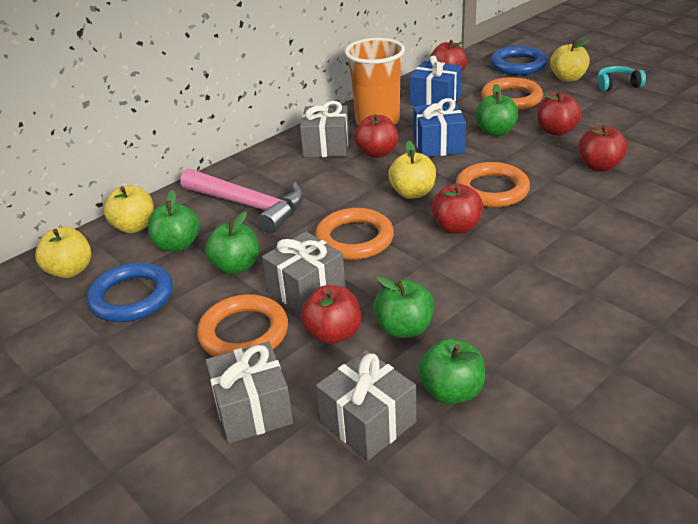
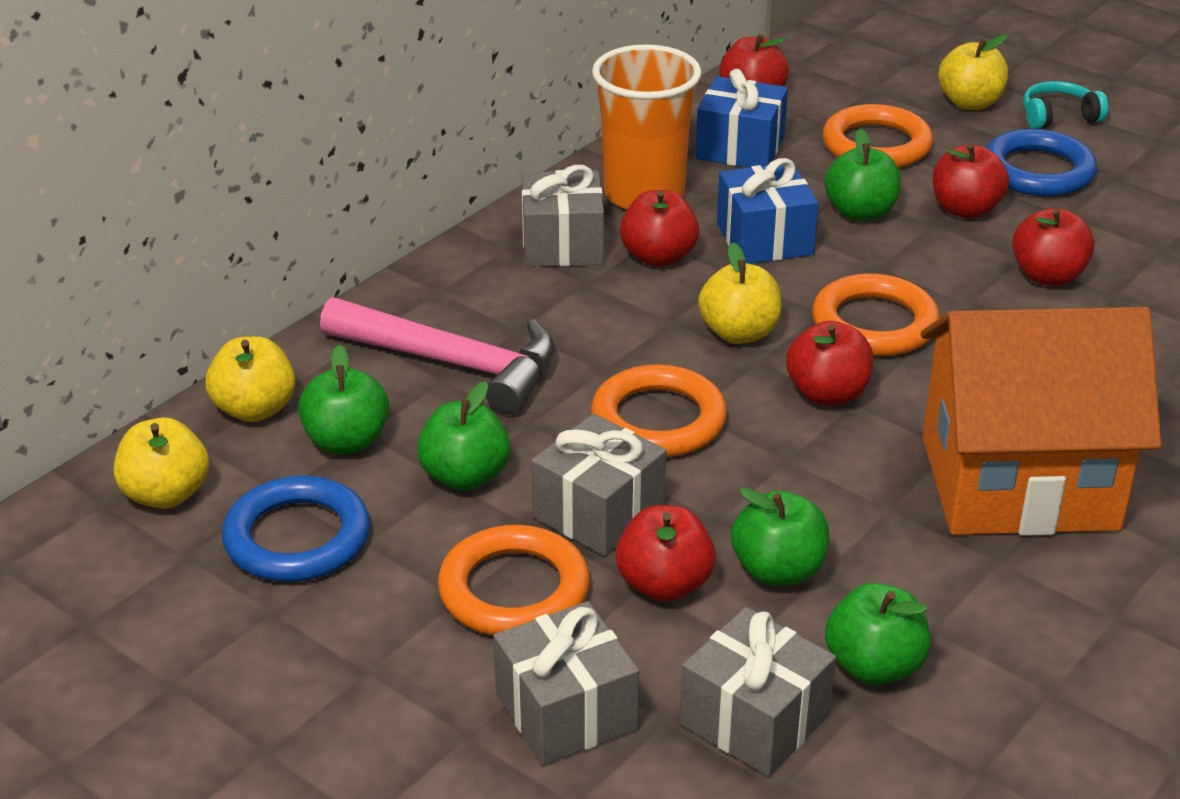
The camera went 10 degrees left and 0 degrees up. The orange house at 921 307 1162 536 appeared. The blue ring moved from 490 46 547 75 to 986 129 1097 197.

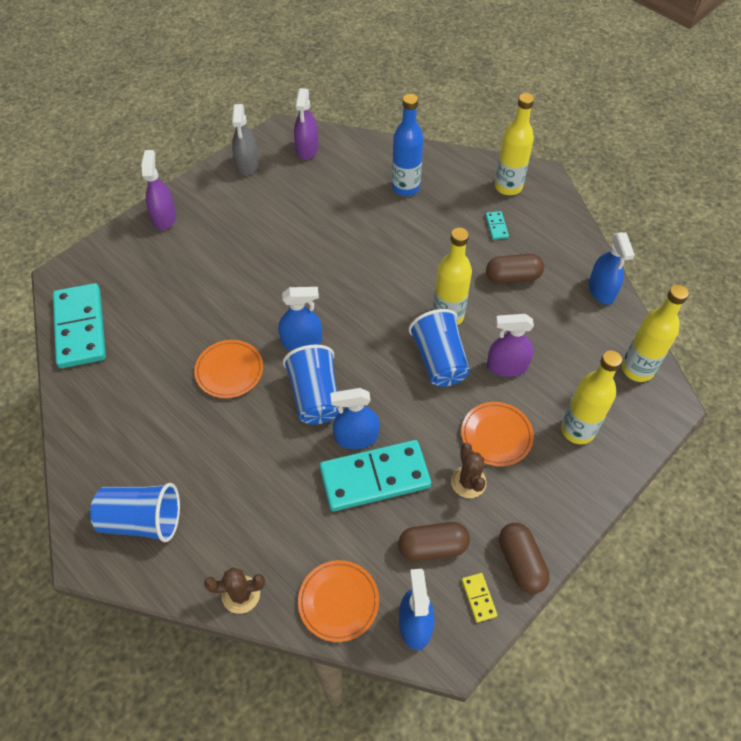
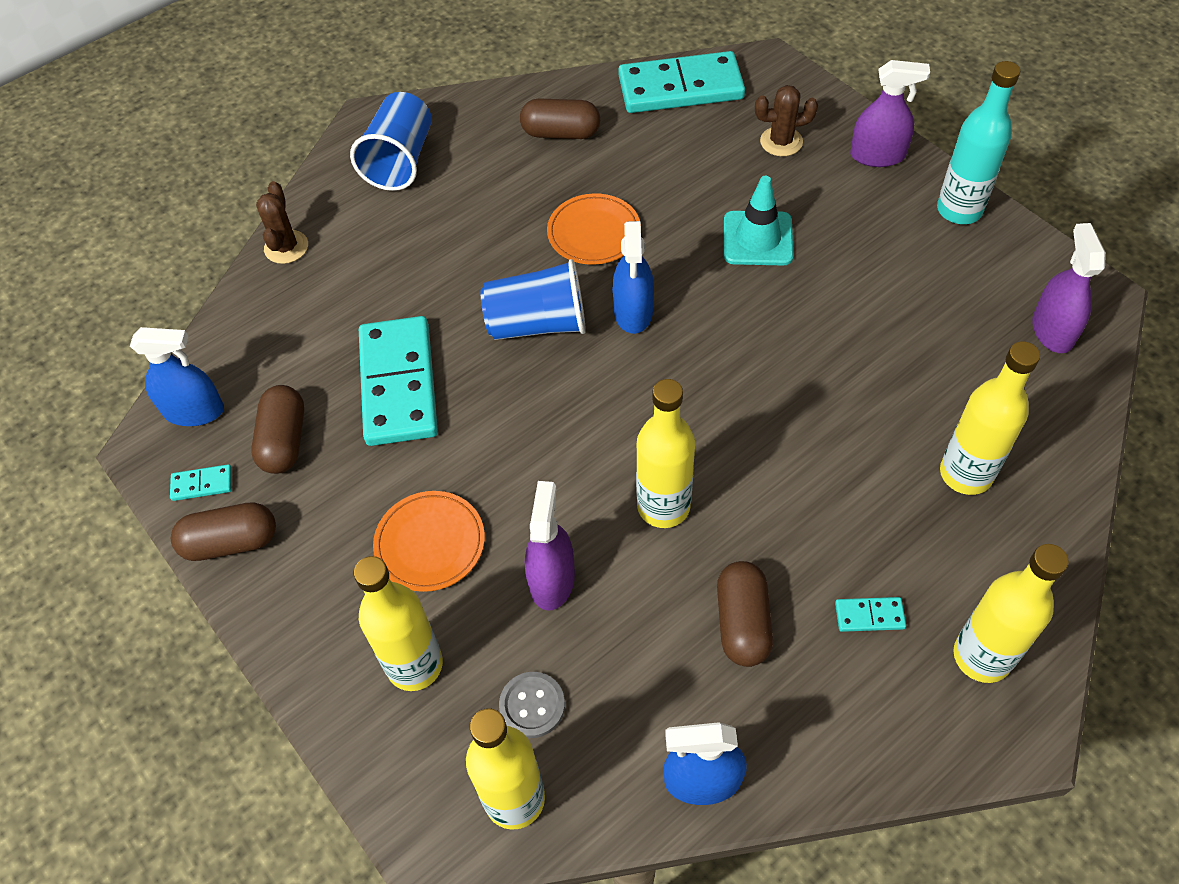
The camera went 100 degrees right and 0 degrees up. The grey spray bottle at 232 104 259 176 disappeared. The orange plate at 298 560 379 642 disappeared. The blue spray bottle at 330 388 380 449 disappeared. The blue cup at 409 309 470 387 disappeared. The grey button at 499 672 565 738 appeared. The brown capsule at 520 99 600 139 appeared. The turquoise traffic cone at 724 176 793 266 appeared. The turquoise bottle at 937 61 1020 224 appeared. The brown cactus moved from 451 443 487 498 to 755 85 818 156. The blue bottle at 392 94 424 196 became the yellow bottle at 940 341 1040 495. The yellow domino at 461 573 497 623 became the turquoise domino at 170 464 232 501. The purple spray bottle at 294 88 319 160 turned 75 degrees clockwise.

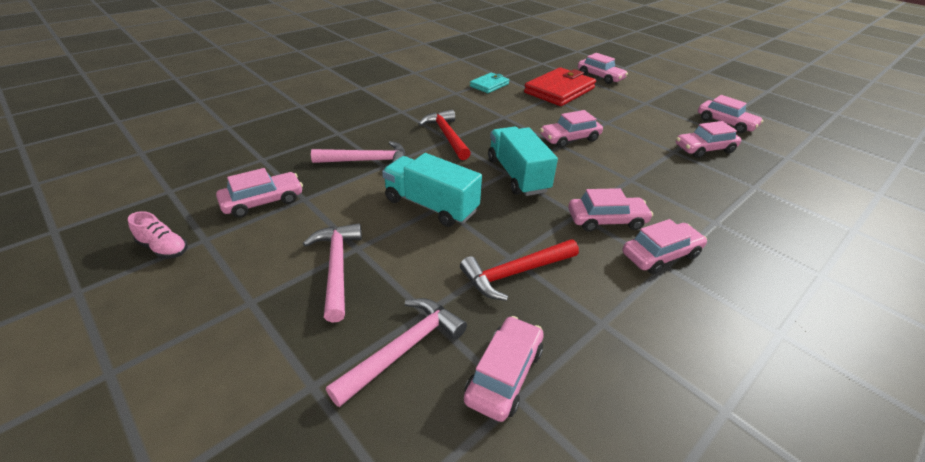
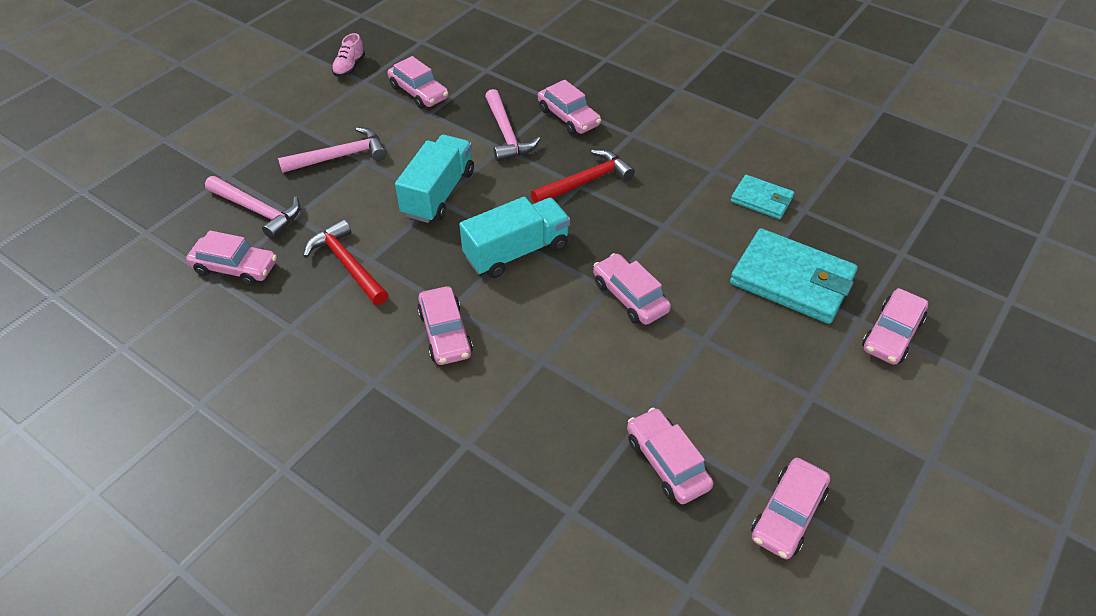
The camera went 80 degrees right and 10 degrees up. The pink car moved from 622 219 707 274 to 538 80 601 135. The red wallet at 524 67 596 106 became the turquoise wallet at 730 228 858 324.

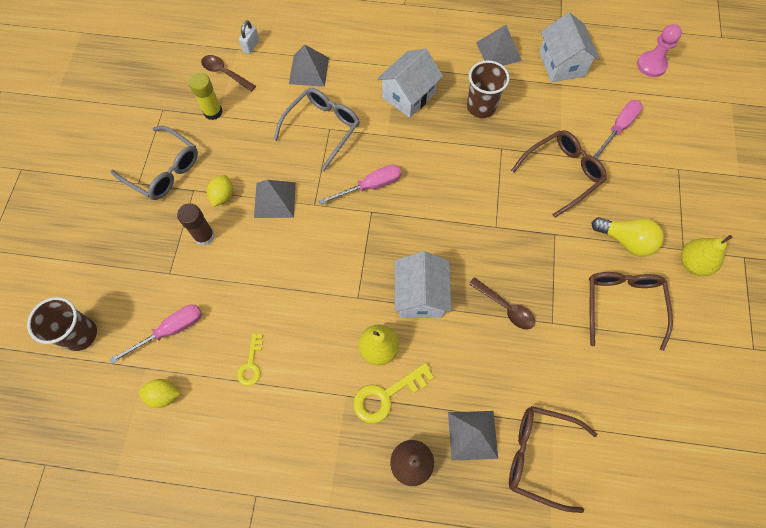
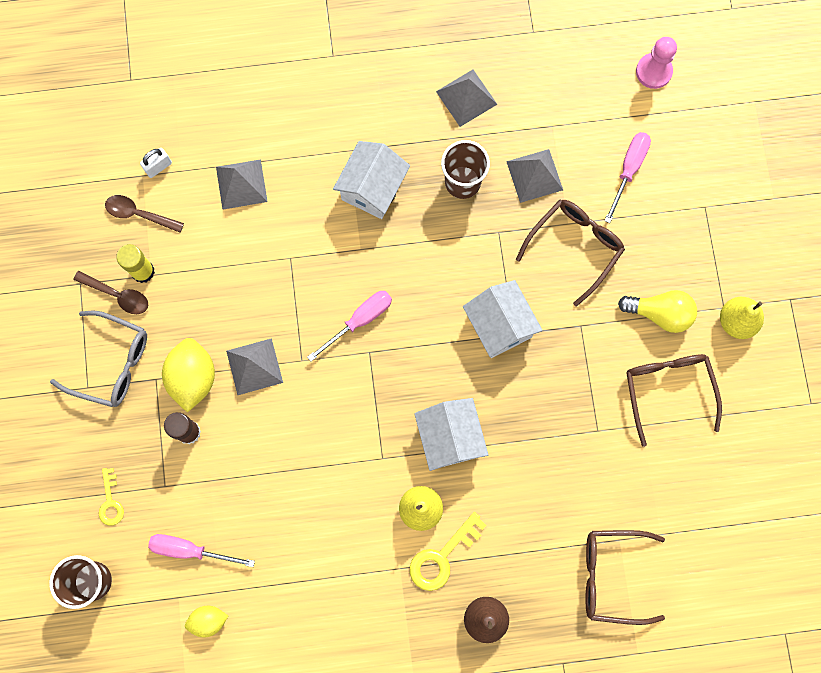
The camera went 15 degrees left and 10 degrees up. The grey glasses at 274 88 360 171 disappeared. The yellow key moved from 237 333 263 386 to 99 468 124 526. The grey pyramid moved from 448 411 498 461 to 506 149 563 203. The brown spoon moved from 469 277 535 330 to 74 271 148 314. The white house moved from 539 12 600 82 to 463 280 543 358. The pink screwdriver at 110 305 202 364 turned 120 degrees counterclockwise. The white padlock at 239 20 259 54 turned 45 degrees clockwise. The yellow lemon at 207 175 233 207 changed to 1.75 times the size.

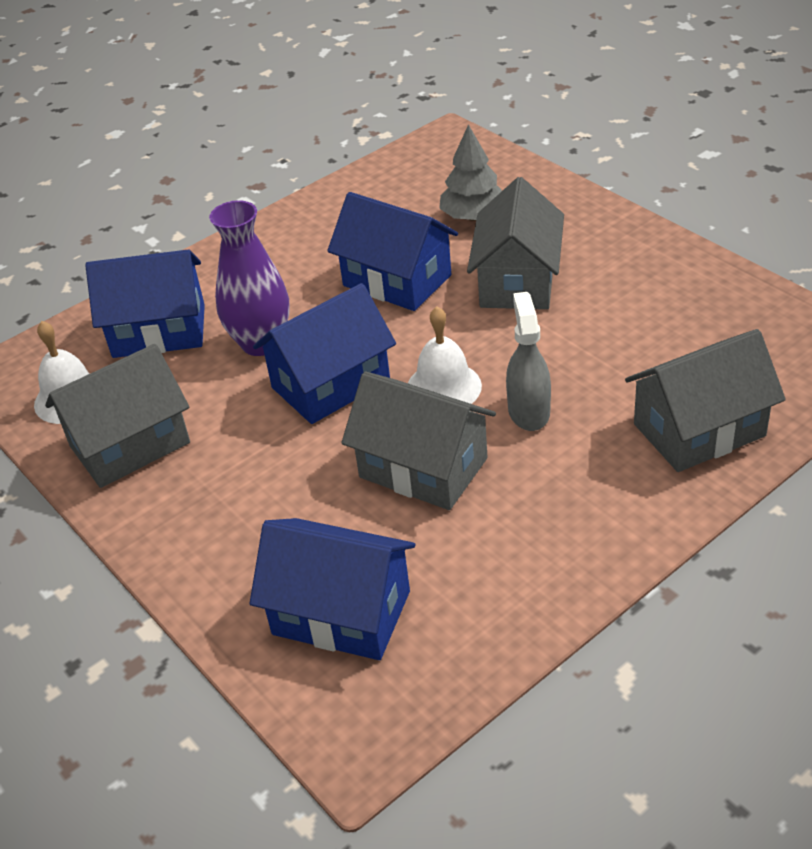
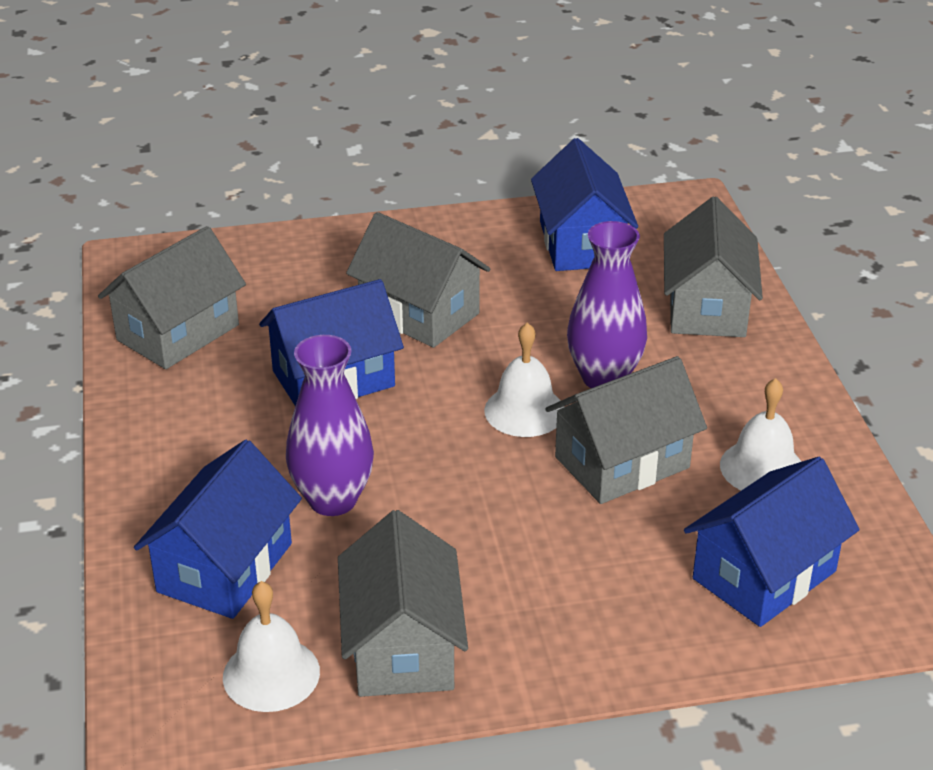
The camera went 65 degrees left and 5 degrees down. The grey tree at 439 124 502 221 disappeared. The grey house at 98 226 246 369 appeared. The white bell at 720 378 802 490 appeared. The blue house moved from 253 283 396 424 to 531 138 638 271. The grey spray bottle at 506 292 551 431 was replaced by the purple vase at 567 221 647 388.

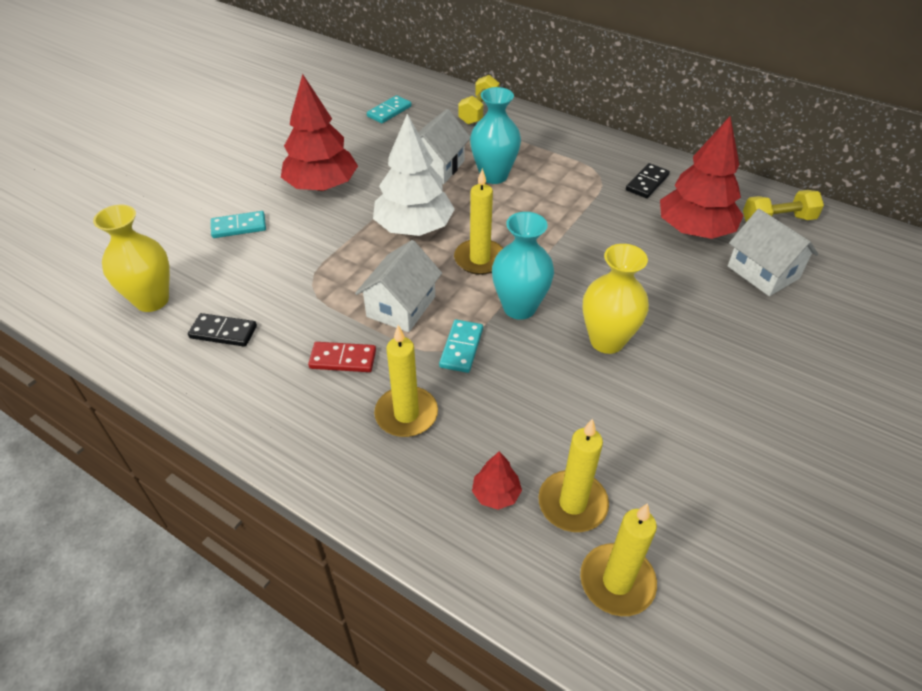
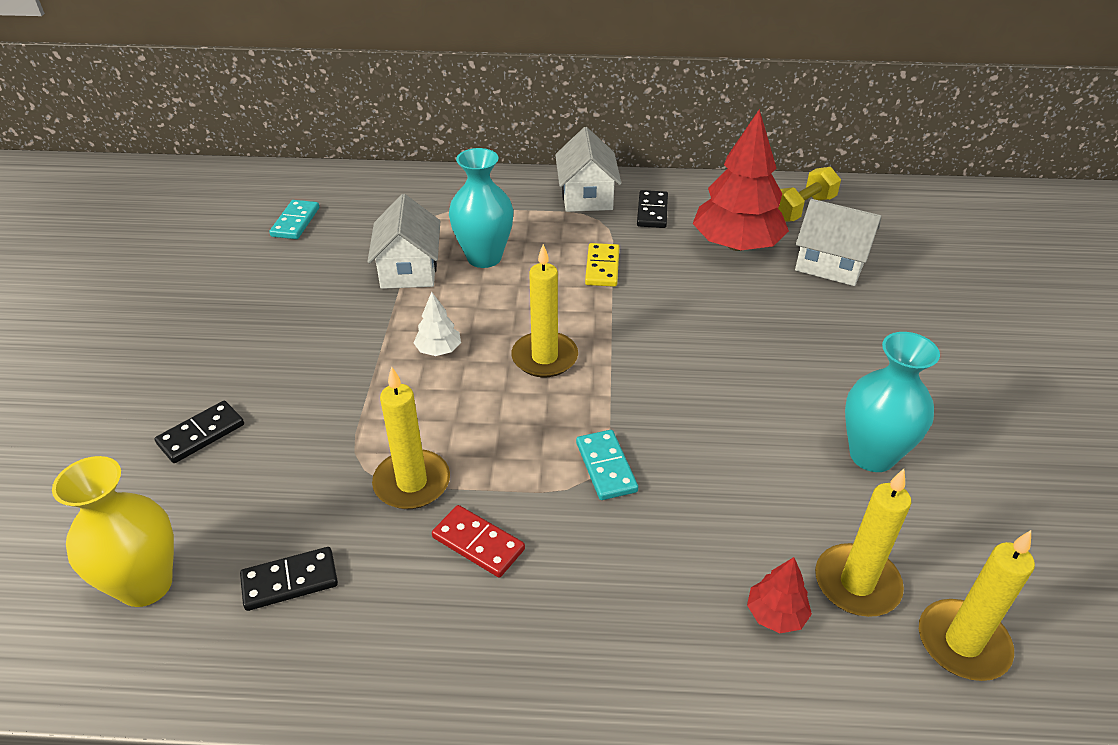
The camera went 30 degrees left and 5 degrees down. The red tree at 281 74 358 191 disappeared. The yellow dumbbell at 458 75 500 125 disappeared. The yellow vase at 583 244 649 354 disappeared. The yellow domino at 585 243 619 287 appeared. The white house moved from 355 240 442 332 to 555 127 622 212. The yellow candle moved from 374 325 438 437 to 372 366 450 509. The turquoise vase moved from 492 212 554 320 to 845 332 940 472. The turquoise domino at 211 211 266 238 became the black domino at 154 401 244 463. The red domino at 308 342 376 372 turned 60 degrees clockwise. The white tree at 373 114 455 236 changed to 0.44 times the size.

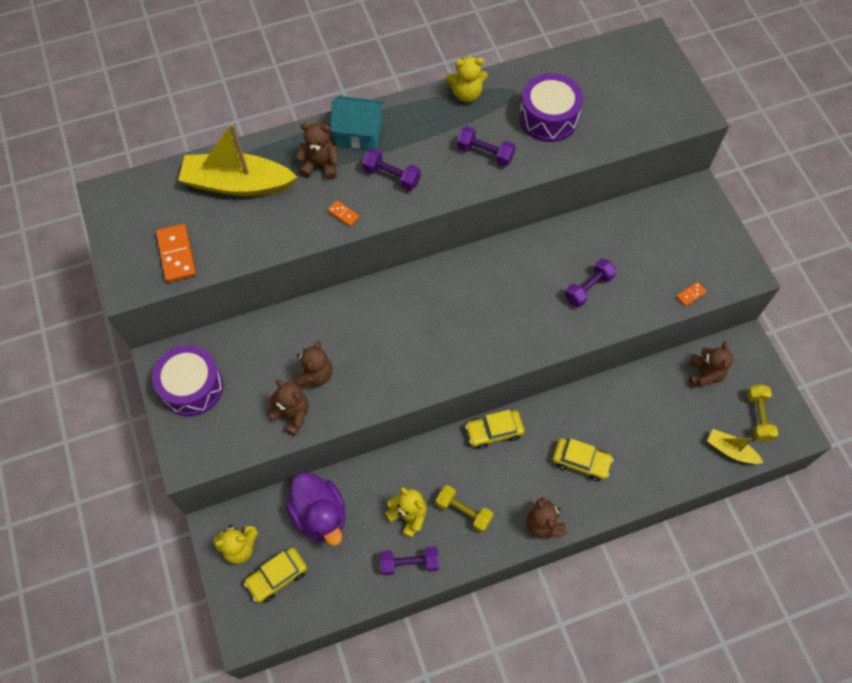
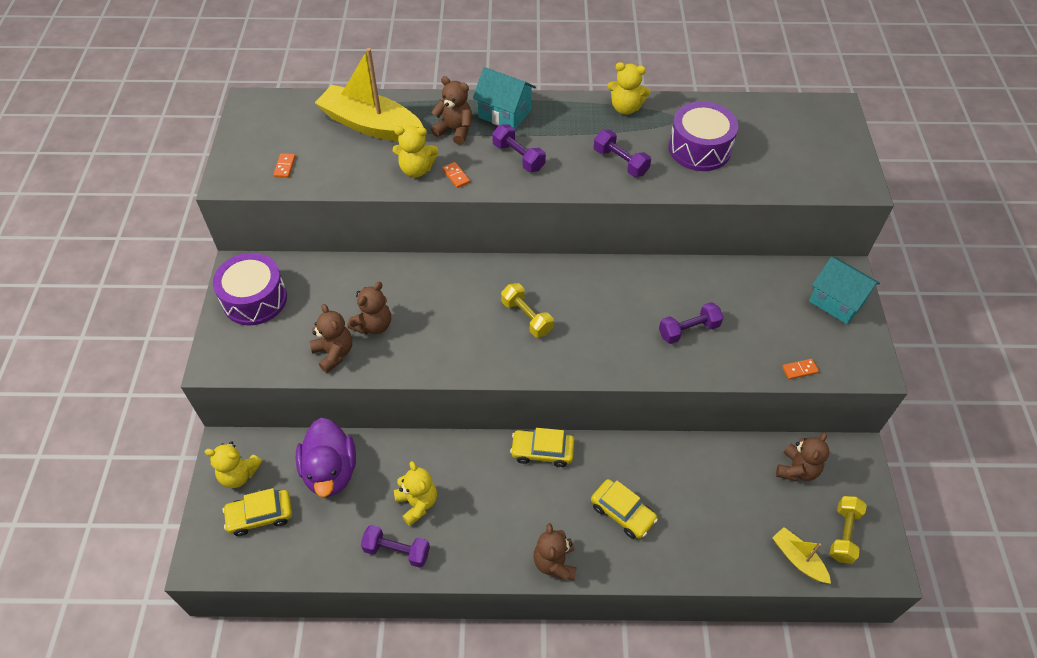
The camera went 20 degrees right and 10 degrees down. The yellow teddy bear at 393 125 438 178 appeared. The turquoise house at 809 257 880 324 appeared. The yellow dumbbell moved from 436 485 494 533 to 501 283 554 337. The orange domino at 156 224 196 283 changed to 0.51 times the size.

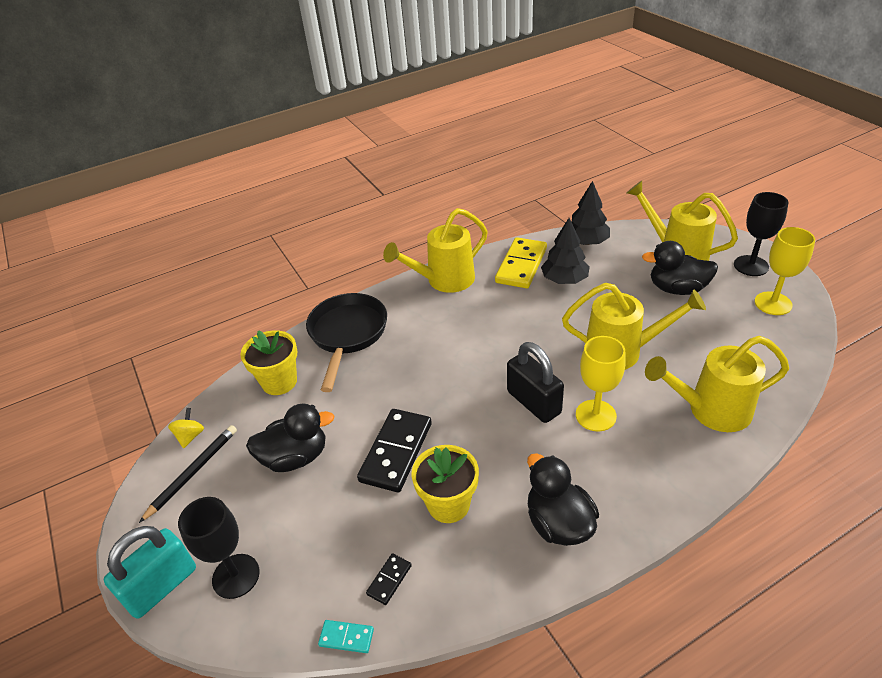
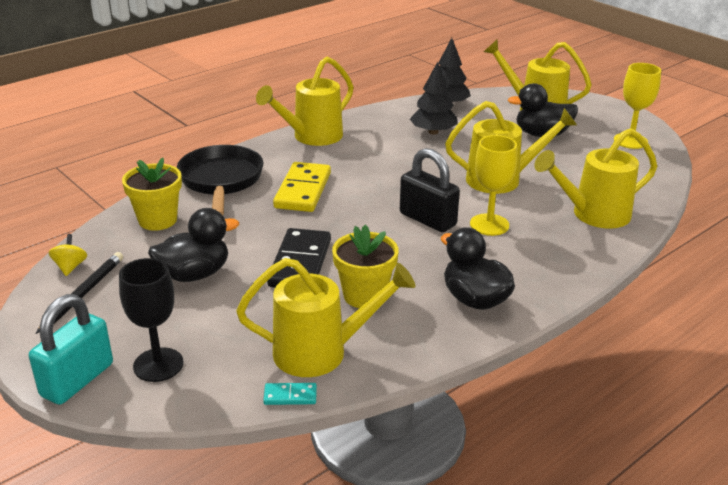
The camera went 15 degrees left and 10 degrees down. The black goblet at 734 192 788 276 disappeared. The yellow domino moved from 495 237 547 288 to 273 162 331 212. The black domino at 366 553 412 605 was replaced by the yellow watering can at 236 258 415 377.

